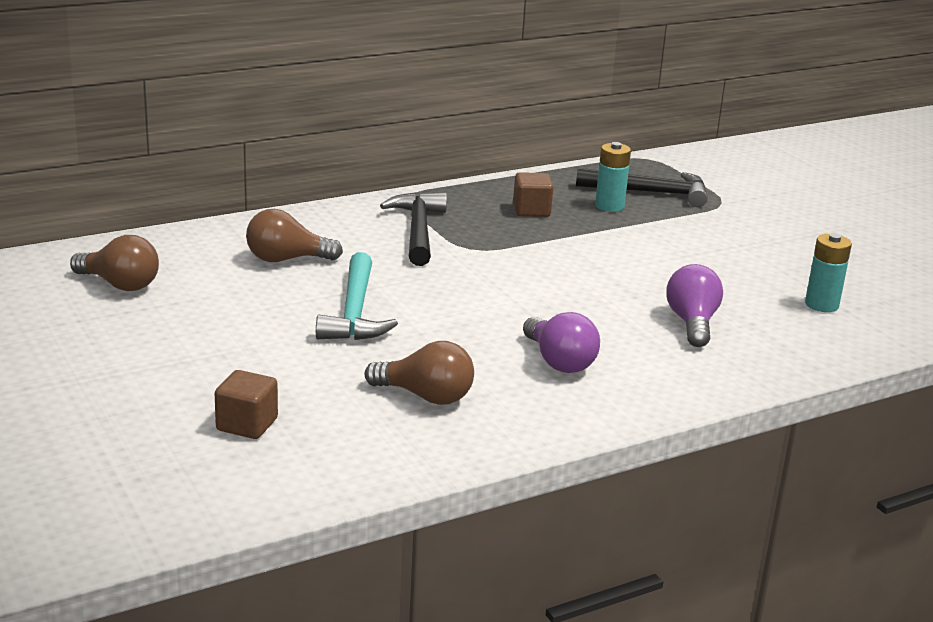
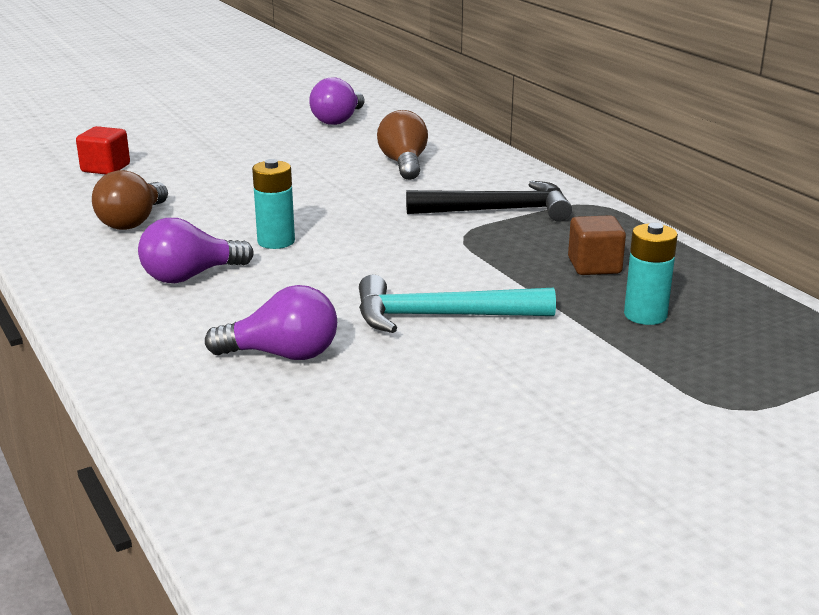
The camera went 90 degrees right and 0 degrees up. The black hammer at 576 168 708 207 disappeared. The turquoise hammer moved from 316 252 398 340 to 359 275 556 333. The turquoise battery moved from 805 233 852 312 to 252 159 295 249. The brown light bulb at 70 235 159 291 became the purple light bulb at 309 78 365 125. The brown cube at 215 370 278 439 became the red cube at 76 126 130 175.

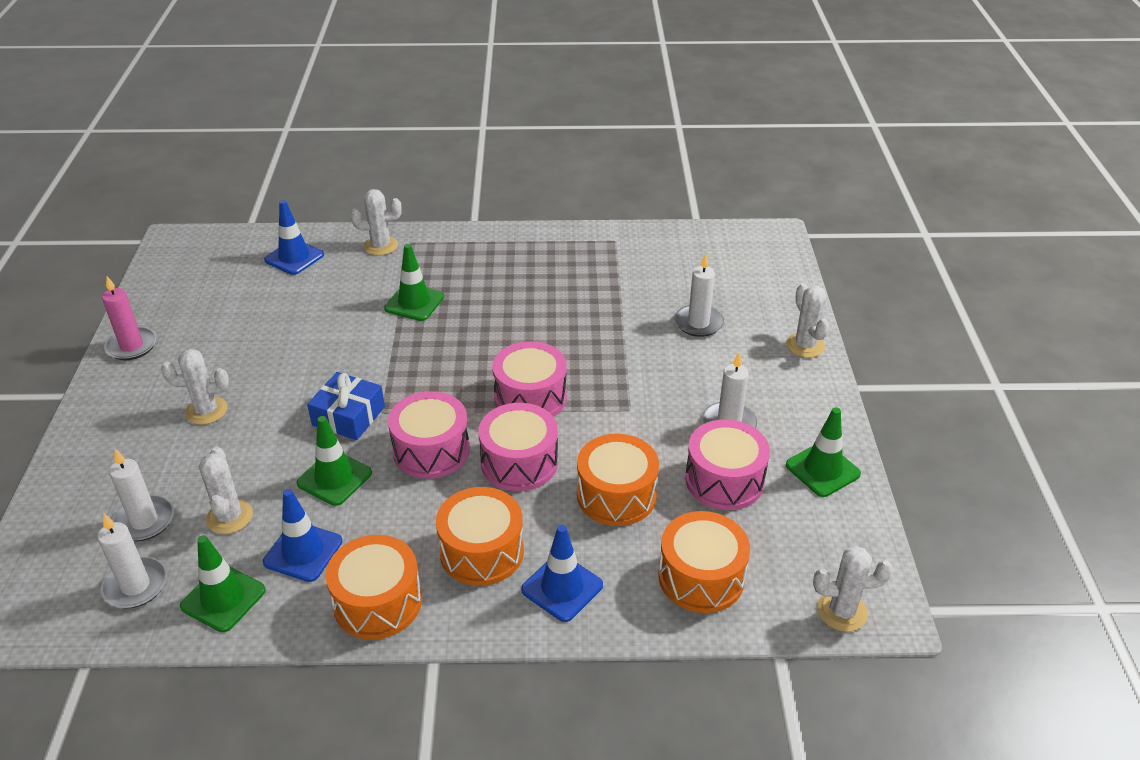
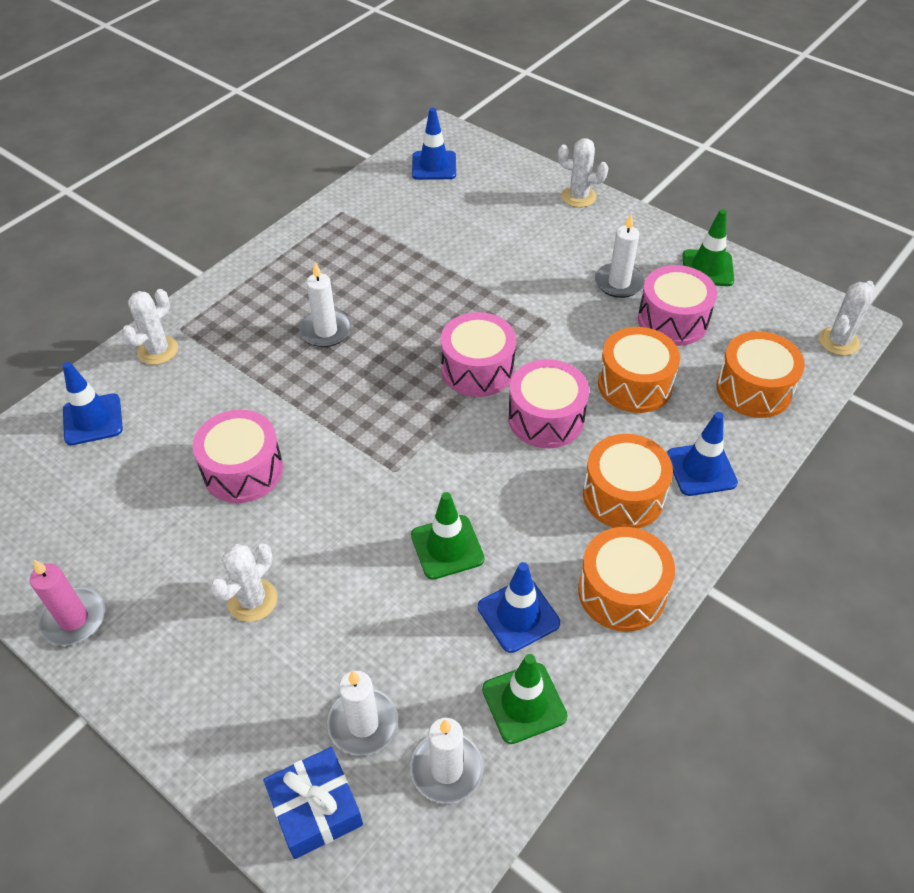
The camera went 50 degrees left and 10 degrees up. The white cactus at 199 446 253 534 disappeared. The green traffic cone at 384 244 444 321 disappeared. The blue traffic cone at 412 108 456 180 appeared. The blue gift moved from 307 372 385 440 to 263 747 363 859. The pink drum moved from 388 391 470 479 to 193 409 283 503. The white candle moved from 674 254 724 337 to 299 262 352 347.

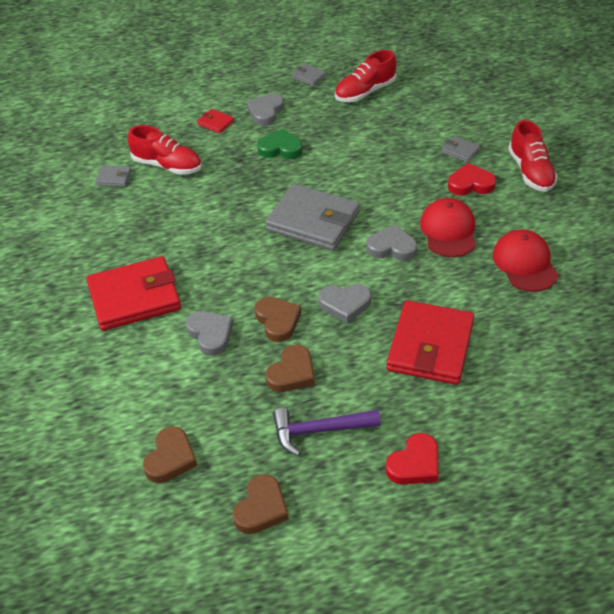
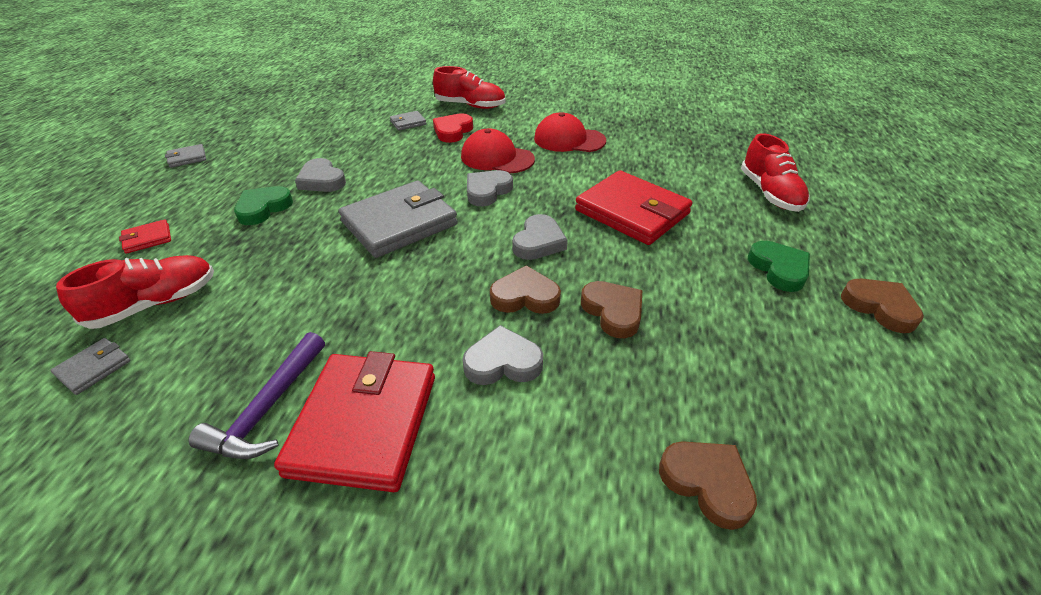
The camera went 65 degrees left and 5 degrees down. The brown heart moved from 233 474 289 534 to 841 279 924 333. The grey heart moved from 246 93 284 126 to 295 158 346 192. The purple hammer moved from 273 408 381 456 to 188 332 325 459. The red shoe moved from 335 50 396 102 to 741 133 809 212. The red heart at 386 433 438 485 became the green heart at 748 241 810 292.

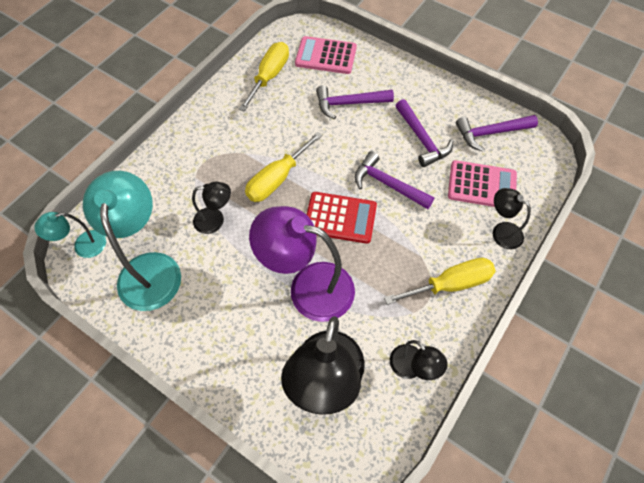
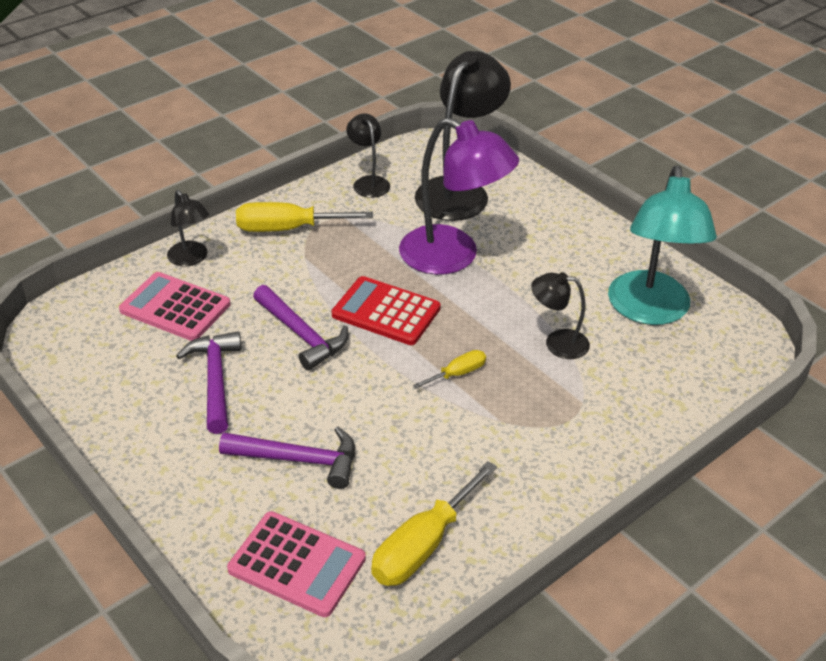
The camera went 165 degrees left and 20 degrees down. The turquoise lamp at 34 212 106 258 disappeared. The purple hammer at 456 115 538 151 disappeared. The yellow screwdriver at 245 132 323 202 changed to 0.53 times the size.

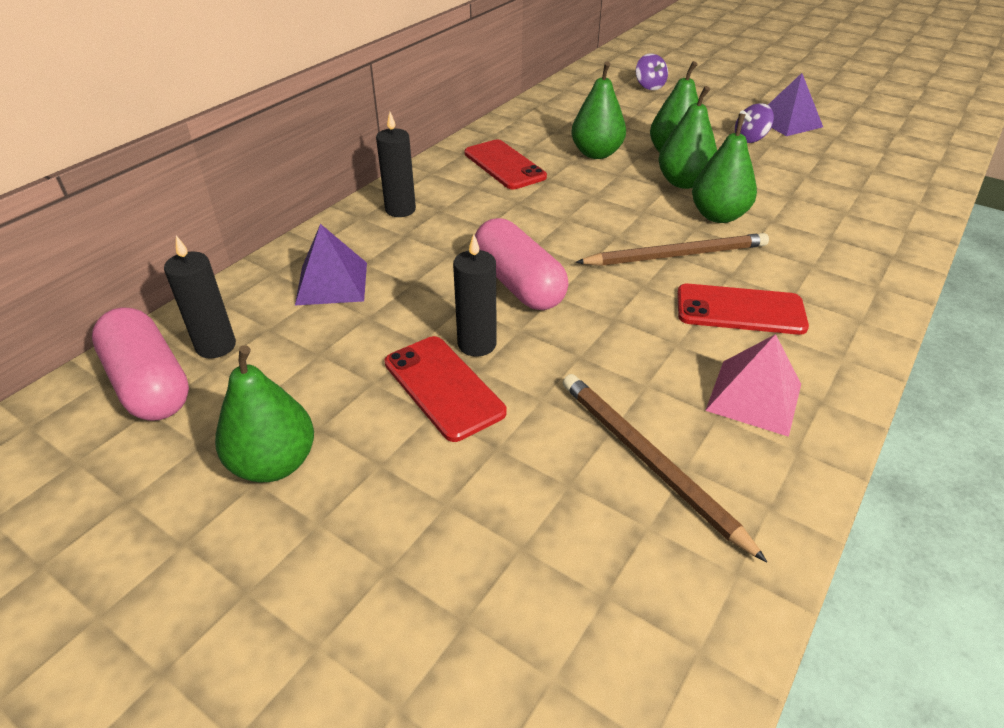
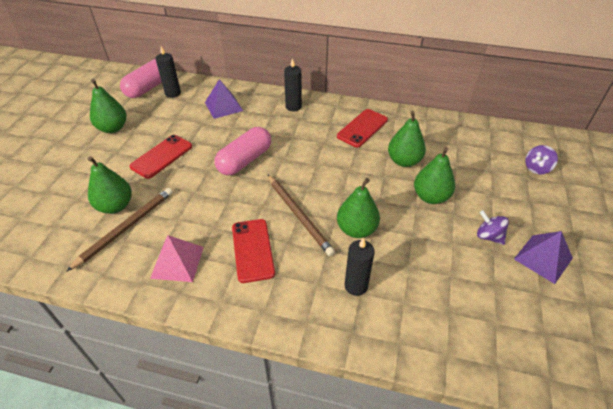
The camera went 70 degrees right and 5 degrees up. The black candle moved from 453 234 497 357 to 344 238 375 296. The green pear moved from 658 86 717 189 to 88 156 132 214.

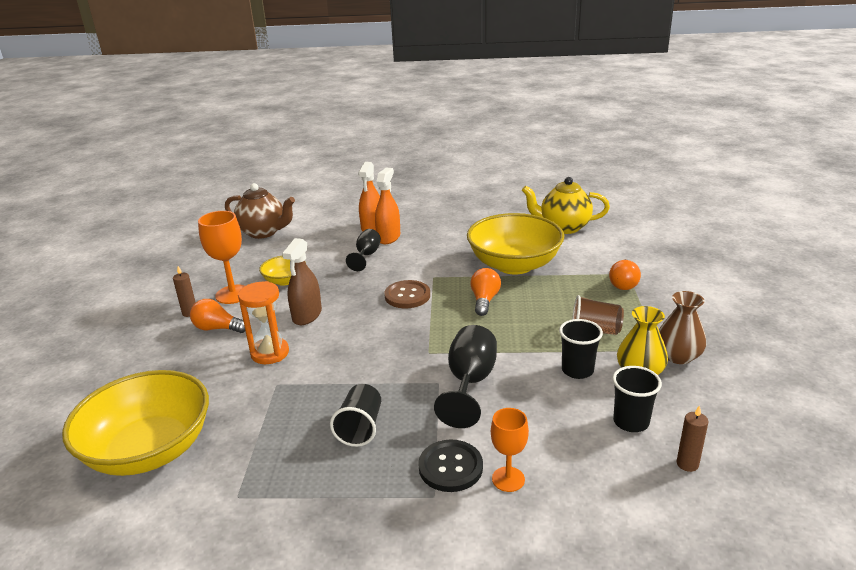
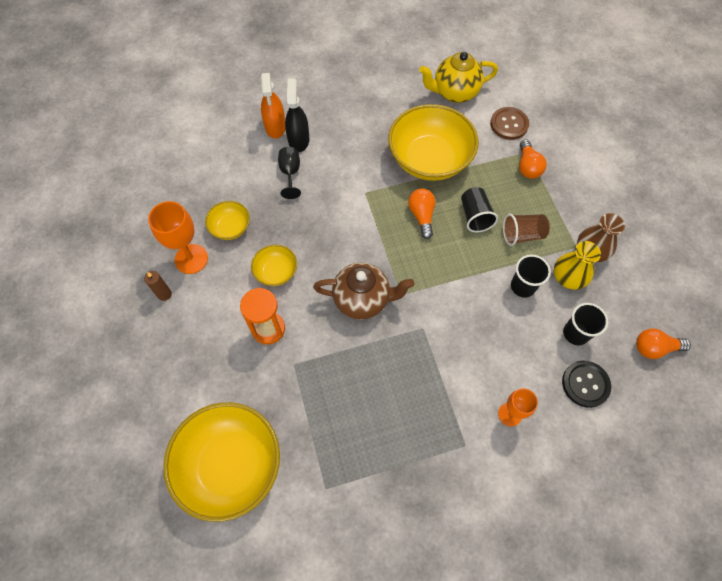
The camera went 20 degrees left and 35 degrees up. The black goblet at 434 325 497 428 disappeared. The brown candle at 677 405 708 472 disappeared. The orange light bulb moved from 190 299 245 333 to 636 329 691 359. The brown teapot moved from 225 183 295 239 to 313 263 414 320. The black cup moved from 330 384 381 447 to 461 187 498 232. The brown button moved from 384 280 430 308 to 490 107 529 140. The black button moved from 418 439 483 492 to 562 361 611 408. The brown spray bottle at 282 238 322 325 was replaced by the yellow bowl at 251 245 297 286. The orange spray bottle at 375 168 400 244 became the black spray bottle at 285 79 309 152.

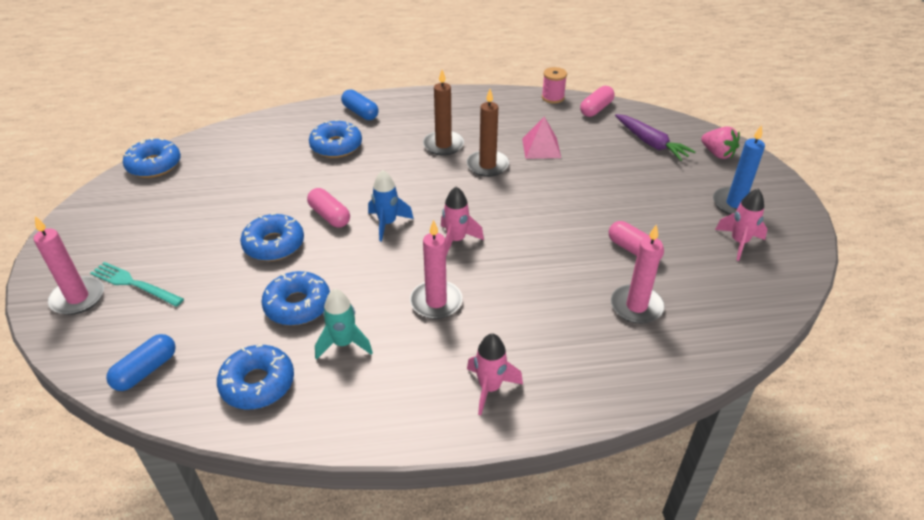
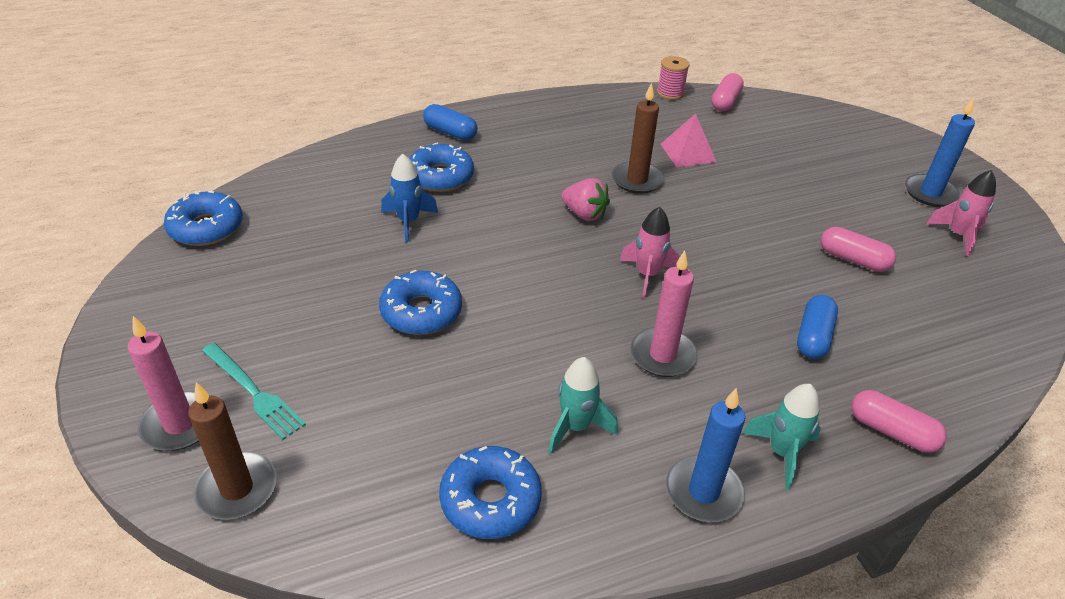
The camera went 15 degrees left and 0 degrees up. The blue donut at 261 271 330 326 disappeared. The pink candle at 611 224 665 324 disappeared. The purple carrot at 615 114 696 161 disappeared. The blue candle at 666 388 745 522 appeared. The blue capsule moved from 106 334 176 391 to 797 295 838 359. The pink capsule moved from 307 188 350 228 to 852 390 947 453. The blue rocket moved from 368 170 414 242 to 381 154 438 242. The brown candle moved from 423 70 464 156 to 188 382 277 520. The pink strawberry moved from 701 126 740 159 to 561 178 610 221. The pink rocket at 467 333 523 415 became the turquoise rocket at 742 384 821 489. The turquoise fork at 90 262 184 307 turned 150 degrees counterclockwise.

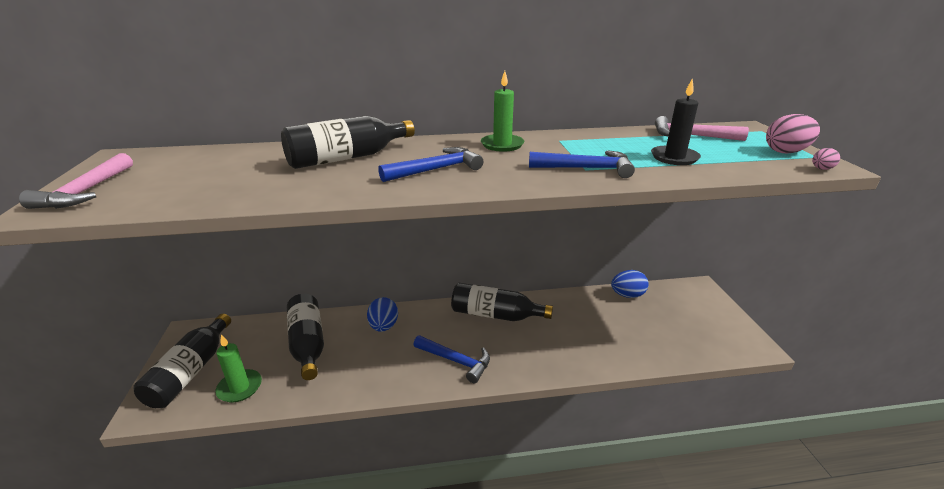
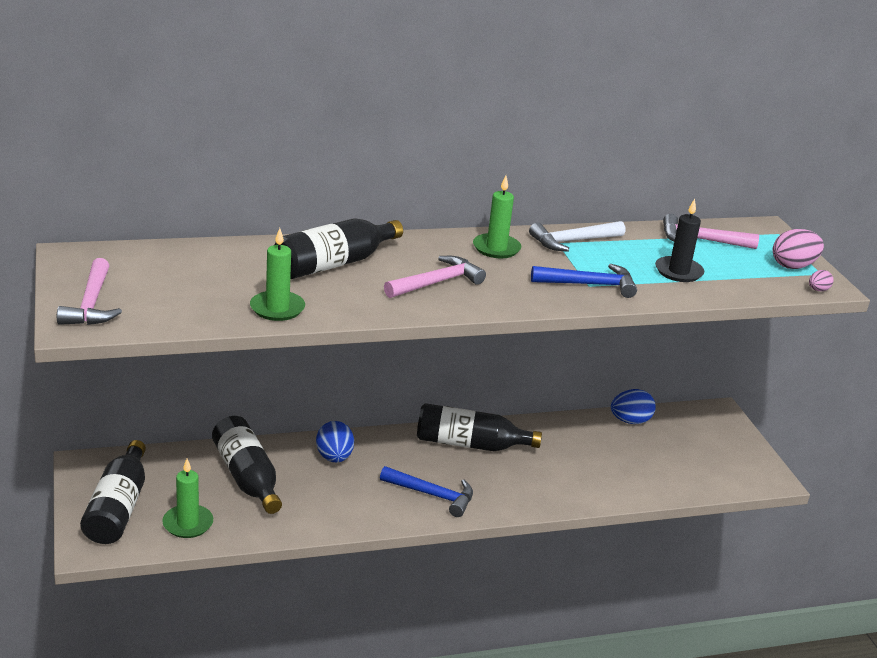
The camera went 10 degrees left and 0 degrees up. The green candle at 250 228 305 321 appeared. The white hammer at 529 221 625 252 appeared. The blue hammer at 378 147 483 182 became the pink hammer at 384 256 486 298.

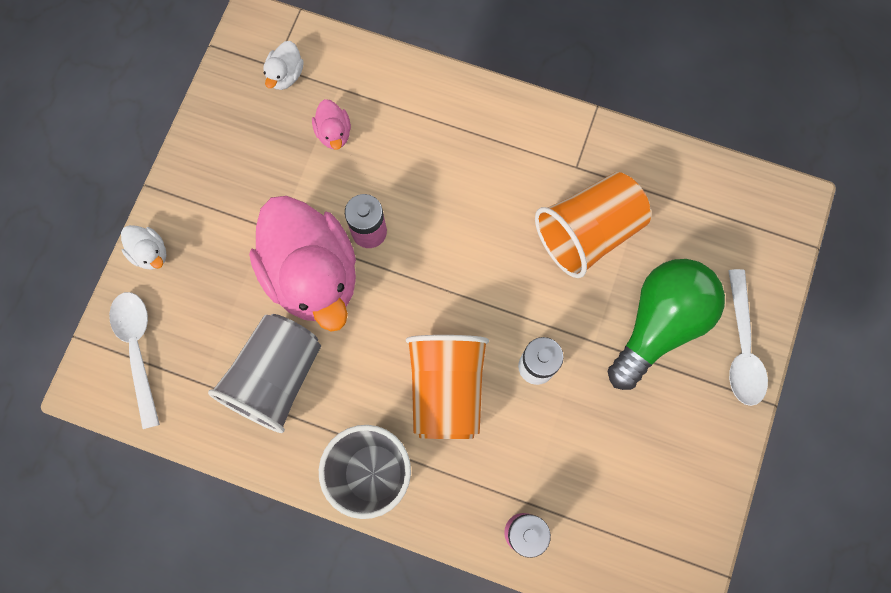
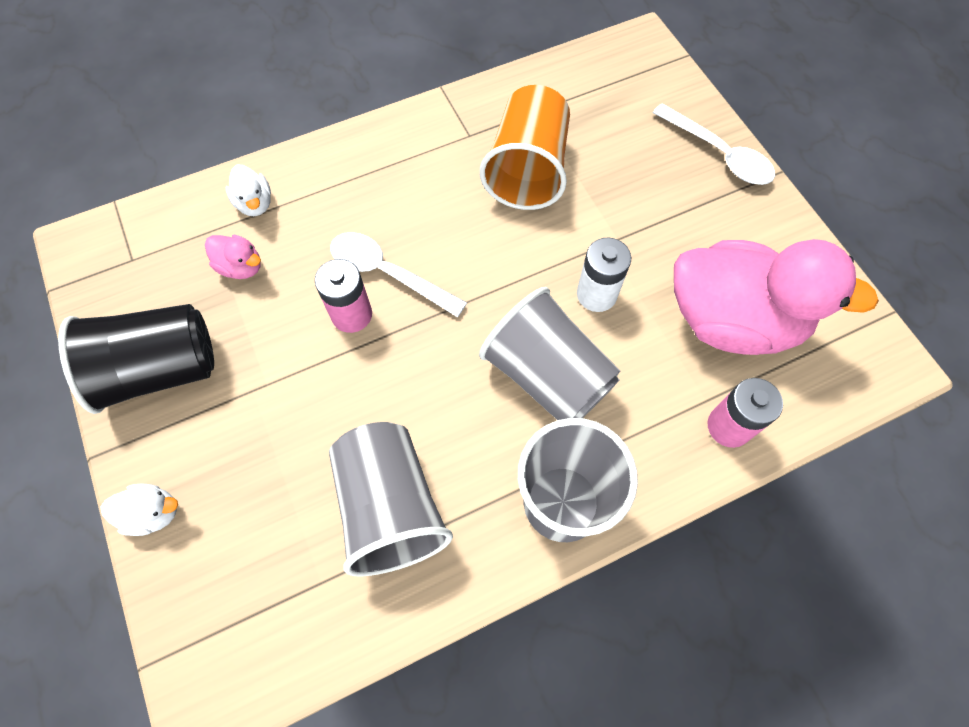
The camera went 45 degrees left and 10 degrees down. The green light bulb at 608 259 725 390 disappeared. The black cup at 58 304 214 414 appeared. The white spoon moved from 109 292 160 429 to 330 232 467 317. The pink duck moved from 249 196 356 332 to 674 239 879 355. The white duck moved from 263 41 304 90 to 226 165 271 216. The orange cup at 406 335 489 439 became the grey cup at 479 287 620 420.

